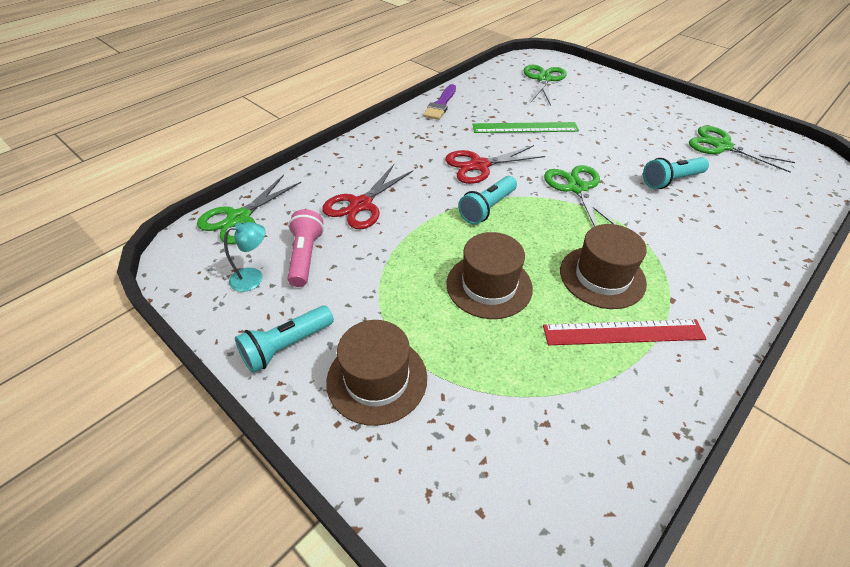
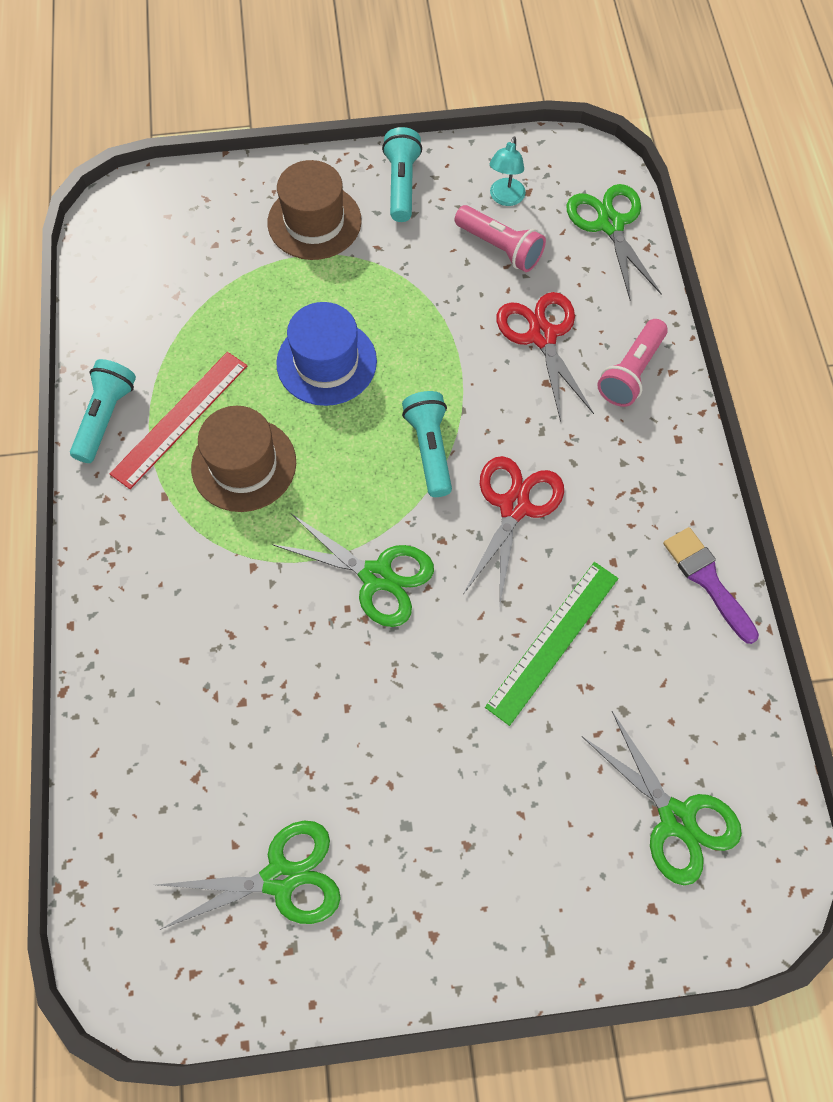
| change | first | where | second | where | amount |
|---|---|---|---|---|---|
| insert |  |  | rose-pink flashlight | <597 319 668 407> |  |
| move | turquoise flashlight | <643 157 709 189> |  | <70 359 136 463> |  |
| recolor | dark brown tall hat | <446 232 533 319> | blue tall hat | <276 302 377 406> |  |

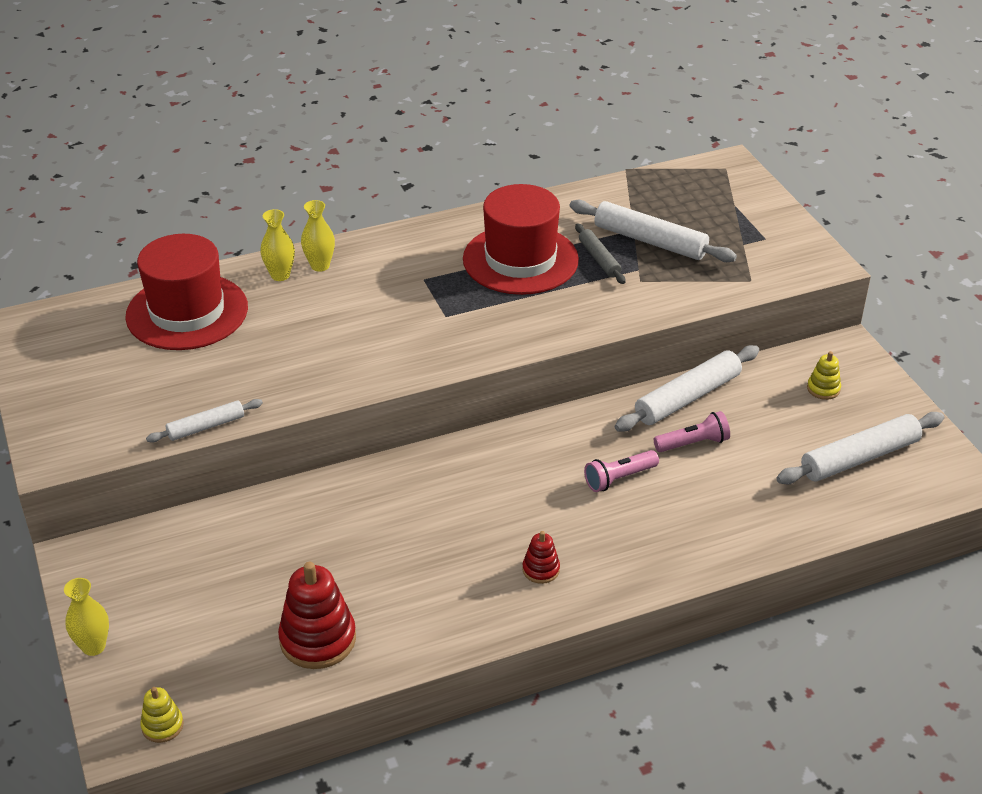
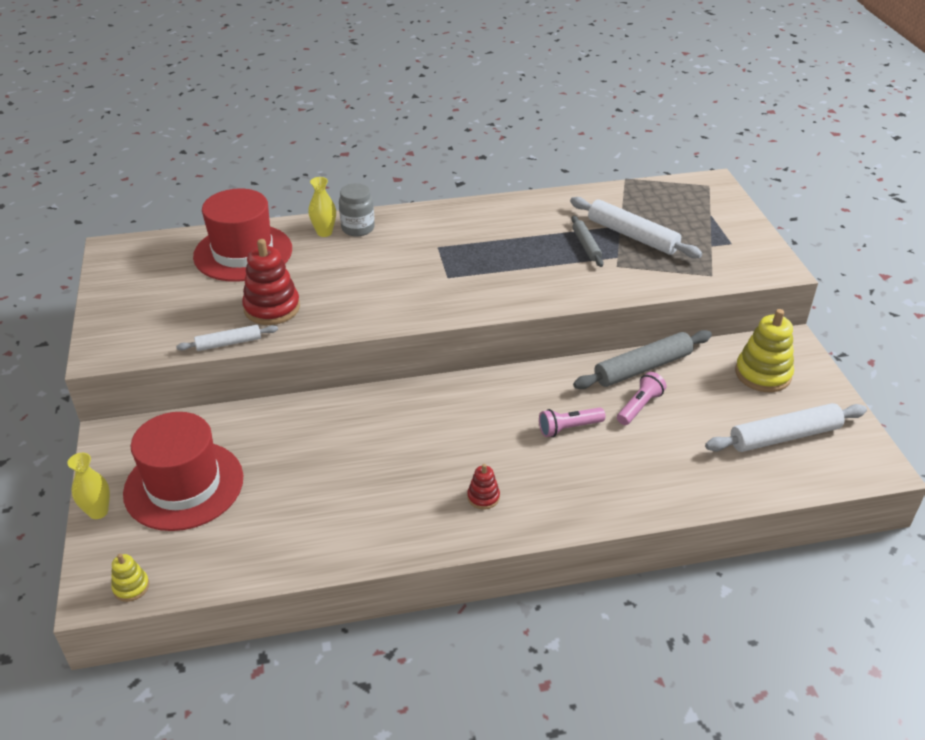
| change | first | where | second | where | amount |
|---|---|---|---|---|---|
| move | scarlet stacking rings | <278 562 356 669> |  | <242 239 300 325> |  |
| move | scarlet tall hat | <463 184 579 295> |  | <123 412 243 531> |  |
| replace | yellow flower vase | <301 200 335 272> | grey jar | <339 183 375 236> |  |
| recolor | snow-white rolling pin | <615 345 759 432> | grey rolling pin | <573 330 712 389> |  |
| rotate | rose-pink flashlight | <654 411 730 452> |  | <617 372 666 425> | 45 degrees counterclockwise |
| resize | yellow stacking rings | <807 351 841 400> |  | <735 309 794 392> | x1.95 |

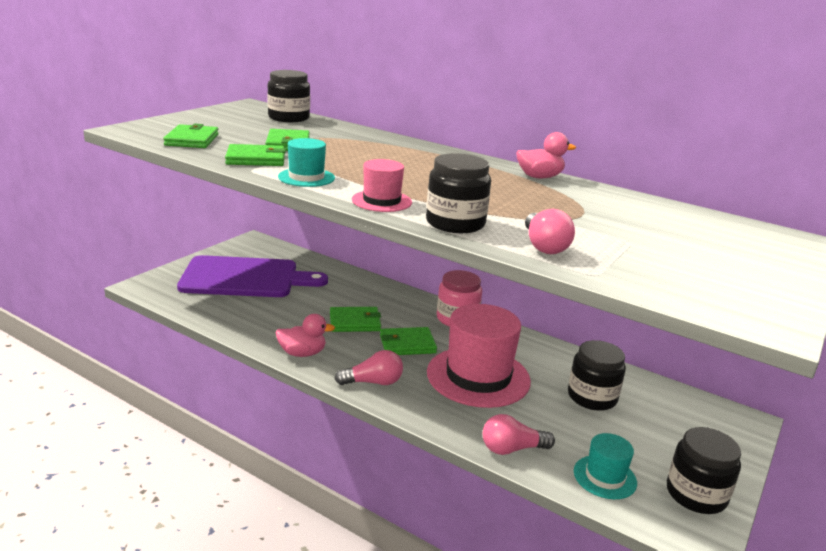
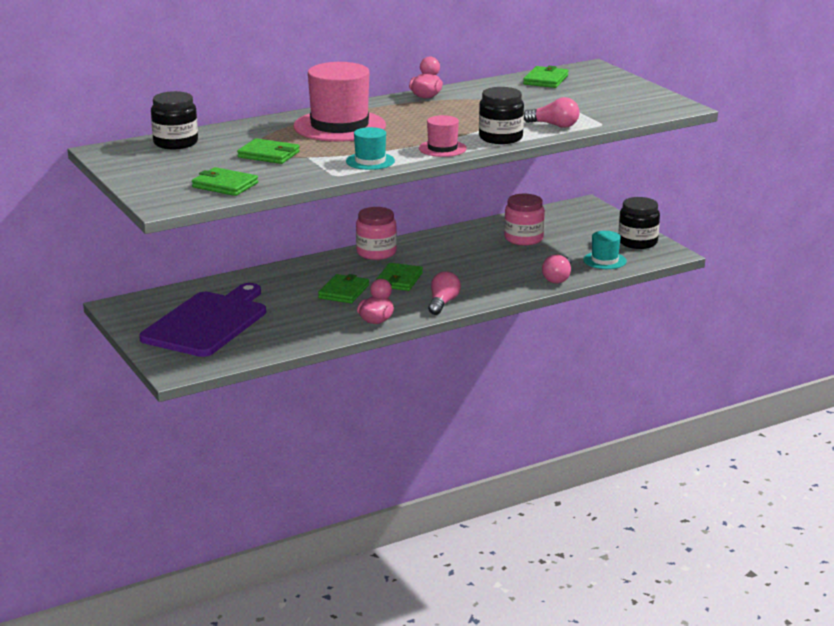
| change | first | where | second | where | amount |
|---|---|---|---|---|---|
| move | emerald billfold | <225 144 286 166> |  | <523 66 568 88> |  |
| move | rose-pink tall hat | <427 304 531 408> |  | <293 62 386 142> |  |
| recolor | jet-black jar | <568 340 626 411> | rose-pink jar | <504 194 545 245> |  |

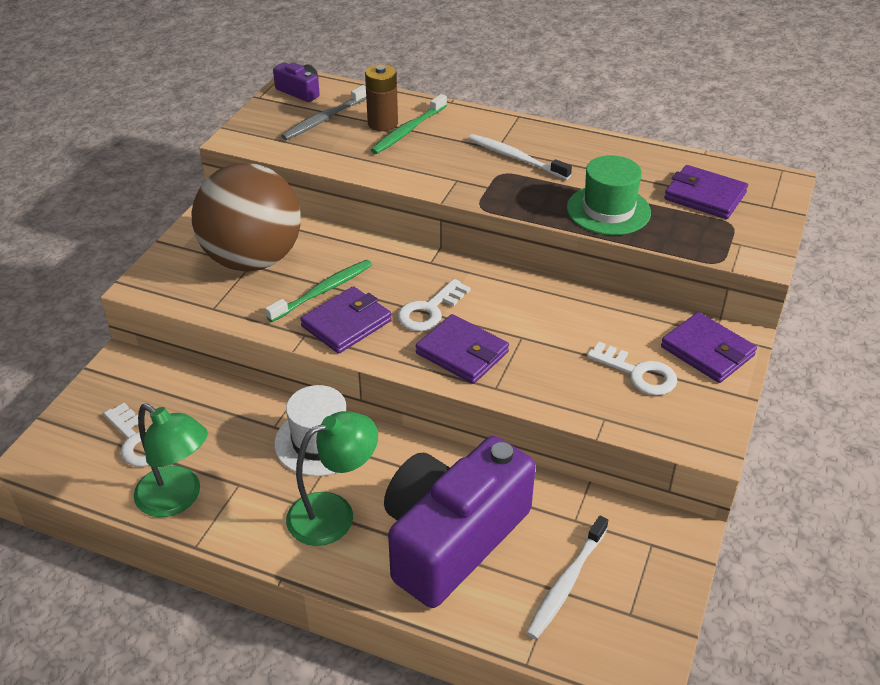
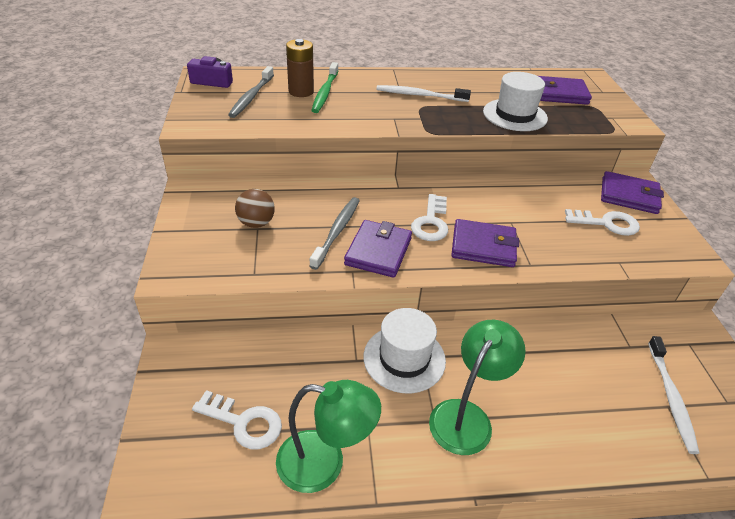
| change | first | where | second | where | amount |
|---|---|---|---|---|---|
| delete | royal purple camera | <384 436 535 608> |  |  |  |
| recolor | emerald dental brush | <265 260 372 322> | grey dental brush | <310 197 360 270> |  |
| recolor | emerald tall hat | <567 155 651 235> | snow-white tall hat | <483 72 548 131> |  |
| resize | dark brown play ball | <191 163 301 272> |  | <235 189 275 228> | x0.40 |

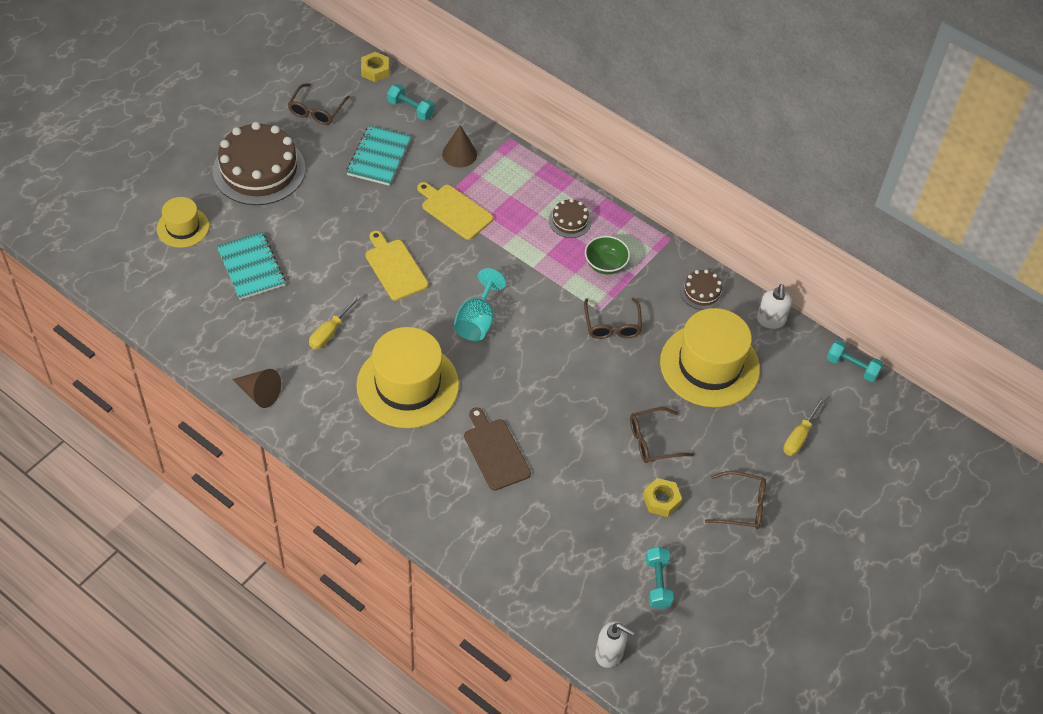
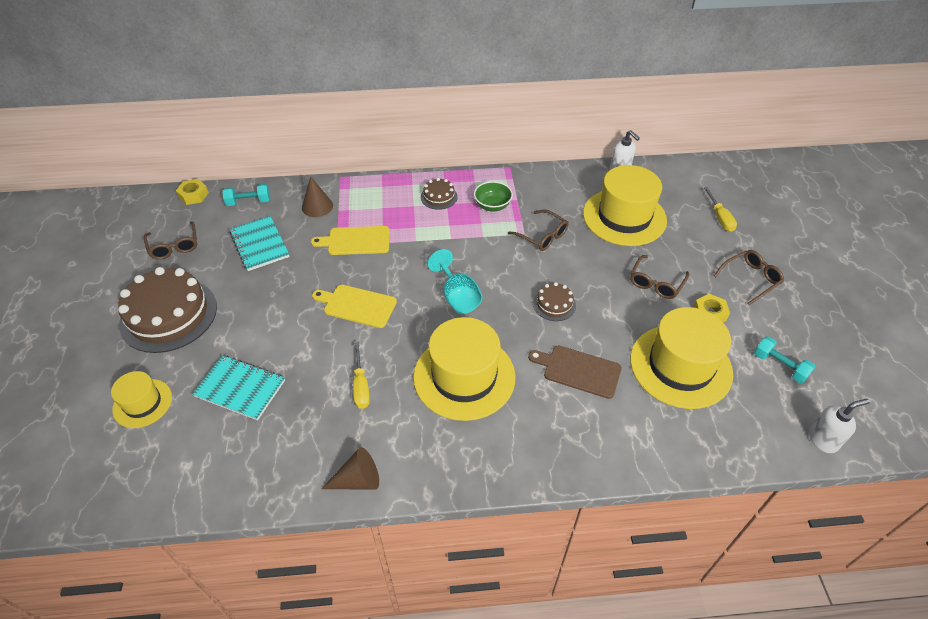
| change | first | where | second | where | amount |
|---|---|---|---|---|---|
| delete | turquoise hand weight | <827 340 883 382> |  |  |  |
| insert |  |  | yellow tall hat | <630 307 733 409> |  |
| move | dark brown layer cake | <680 269 724 310> |  | <533 282 576 321> |  |

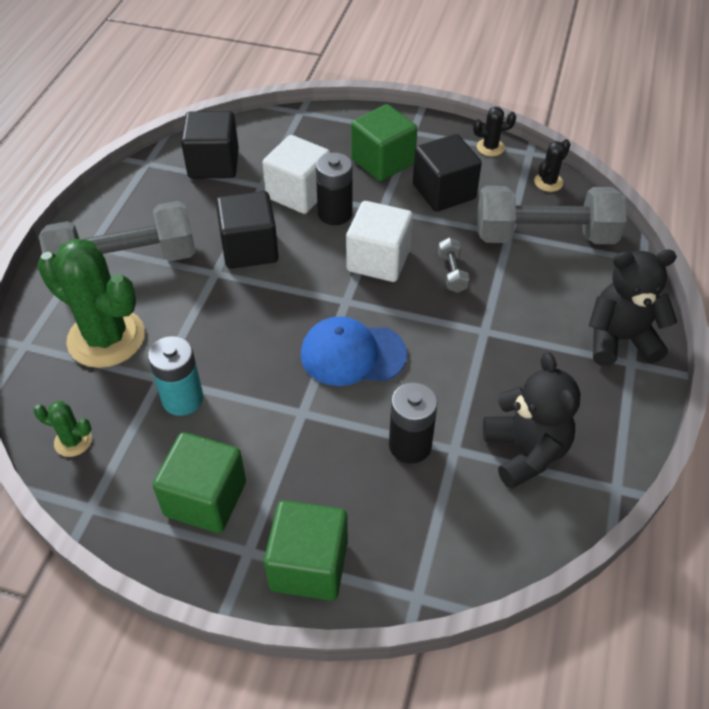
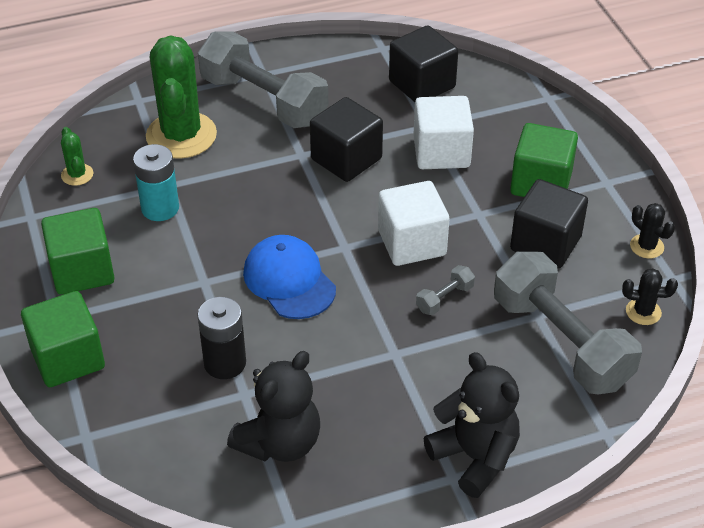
| change | first | where | second | where | amount |
|---|---|---|---|---|---|
| delete | jet-black battery | <316 152 353 225> |  |  |  |

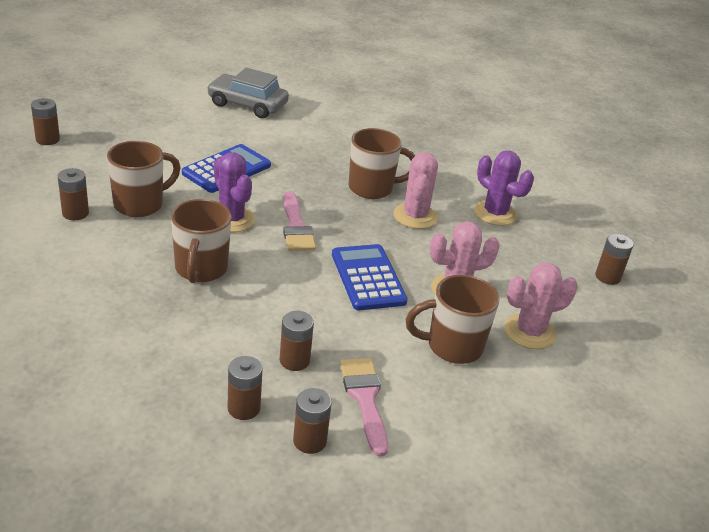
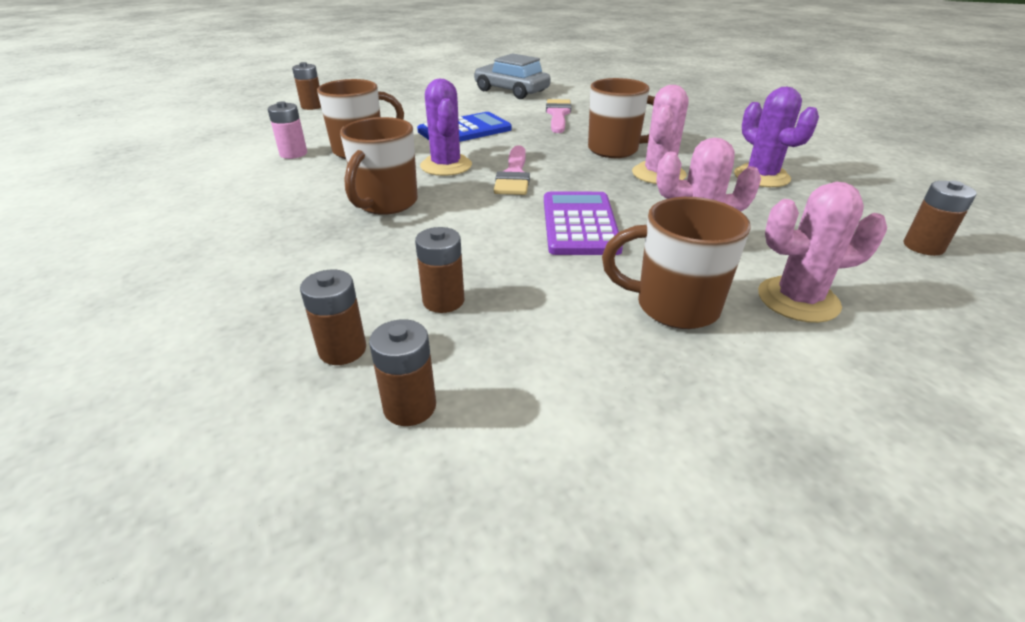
| change | first | where | second | where | amount |
|---|---|---|---|---|---|
| move | rose-pink brush | <340 358 388 457> |  | <546 99 571 133> |  |
| recolor | dark brown battery | <58 168 89 220> | rose-pink battery | <268 101 307 159> |  |
| recolor | blue adding machine | <332 244 408 310> | royal purple adding machine | <544 192 623 255> |  |

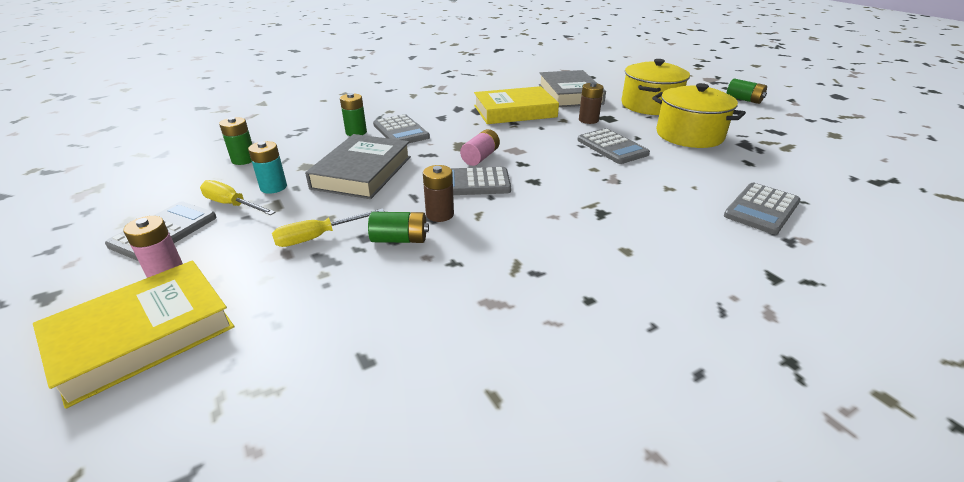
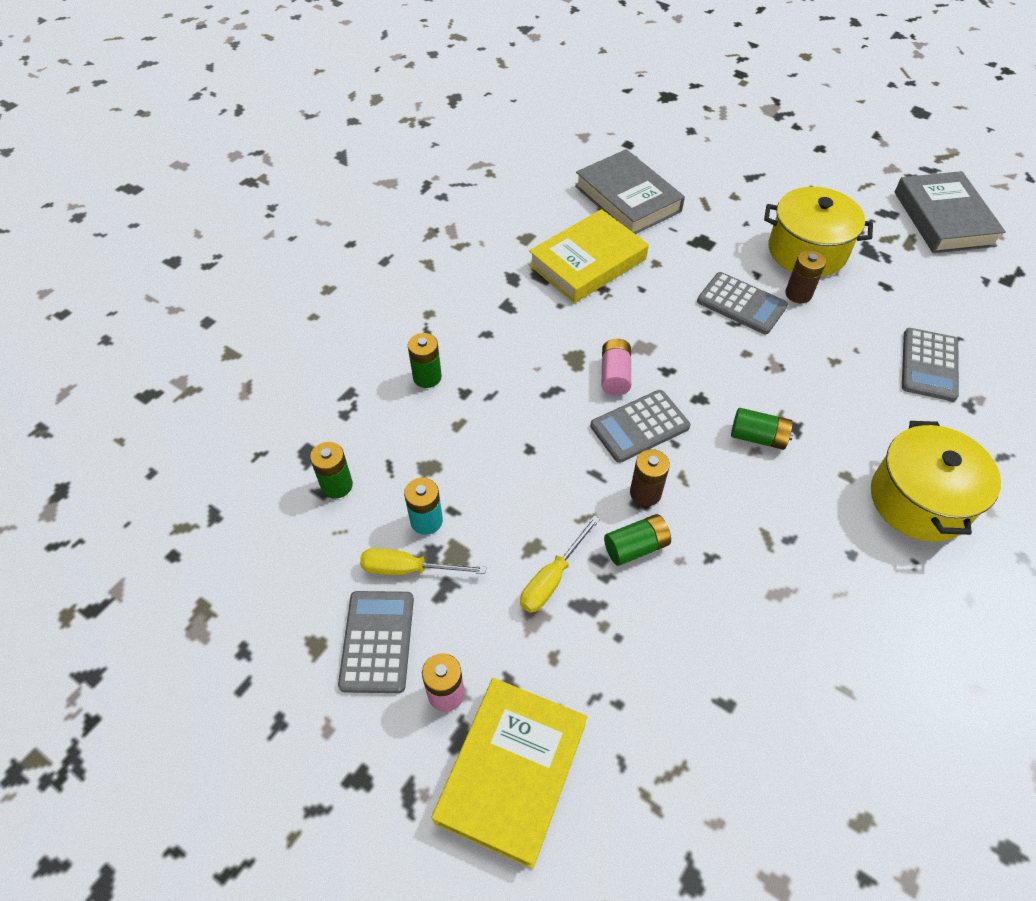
| change | first | where | second | where | amount |
|---|---|---|---|---|---|
| delete | grey adding machine | <373 114 430 144> |  |  |  |
| move | grey book | <305 134 411 199> |  | <895 171 1006 253> |  |
| move | dark brown battery | <579 82 604 124> |  | <785 250 826 303> |  |
| move | yellow pot | <622 59 690 115> |  | <871 421 1001 542> |  |
| move | emerald battery | <727 79 767 104> |  | <731 408 794 450> |  |

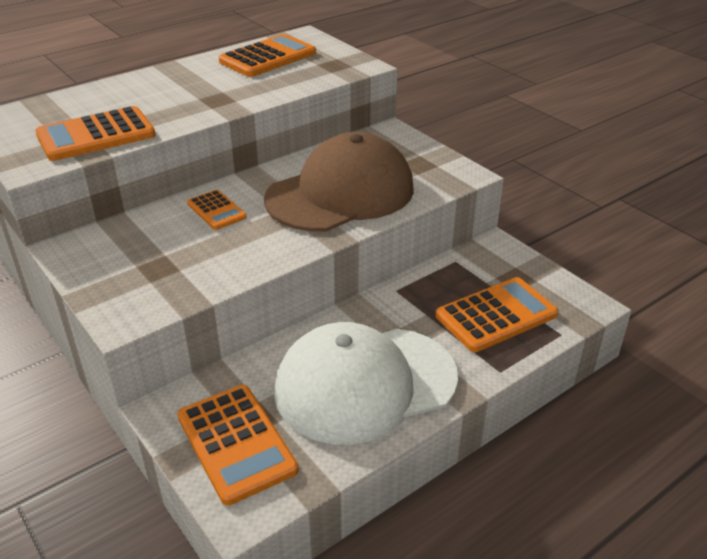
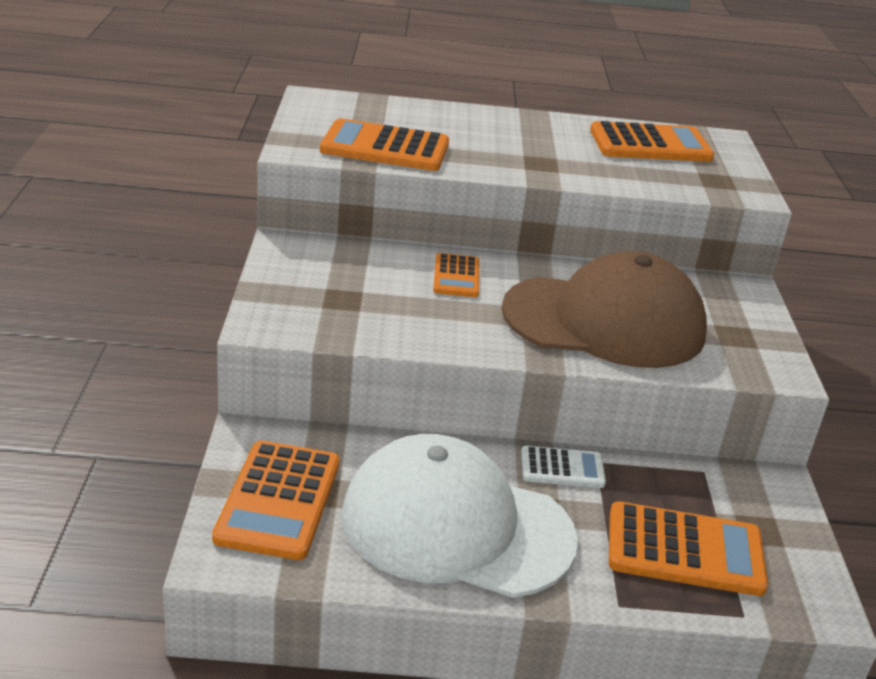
| change | first | where | second | where | amount |
|---|---|---|---|---|---|
| insert |  |  | snow-white adding machine | <521 446 606 488> |  |

